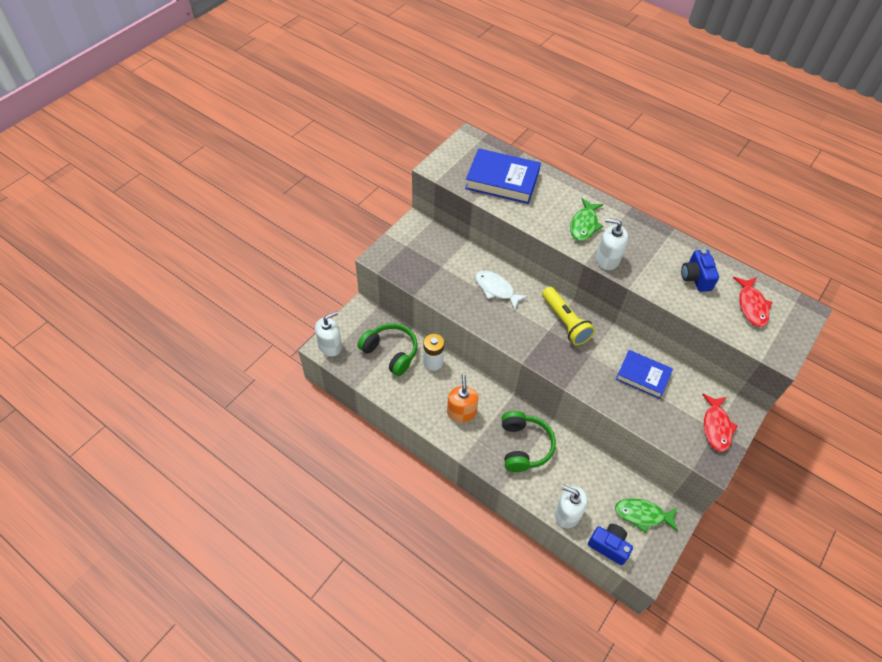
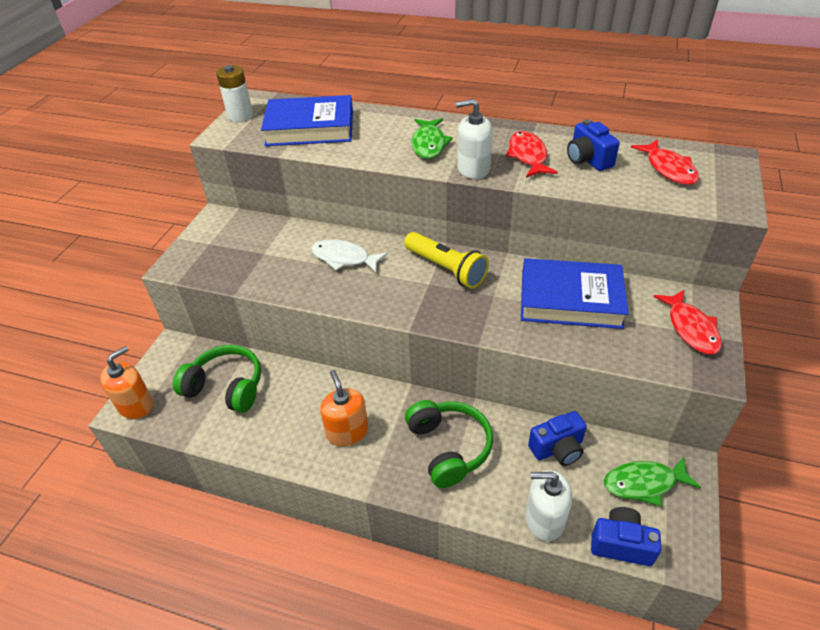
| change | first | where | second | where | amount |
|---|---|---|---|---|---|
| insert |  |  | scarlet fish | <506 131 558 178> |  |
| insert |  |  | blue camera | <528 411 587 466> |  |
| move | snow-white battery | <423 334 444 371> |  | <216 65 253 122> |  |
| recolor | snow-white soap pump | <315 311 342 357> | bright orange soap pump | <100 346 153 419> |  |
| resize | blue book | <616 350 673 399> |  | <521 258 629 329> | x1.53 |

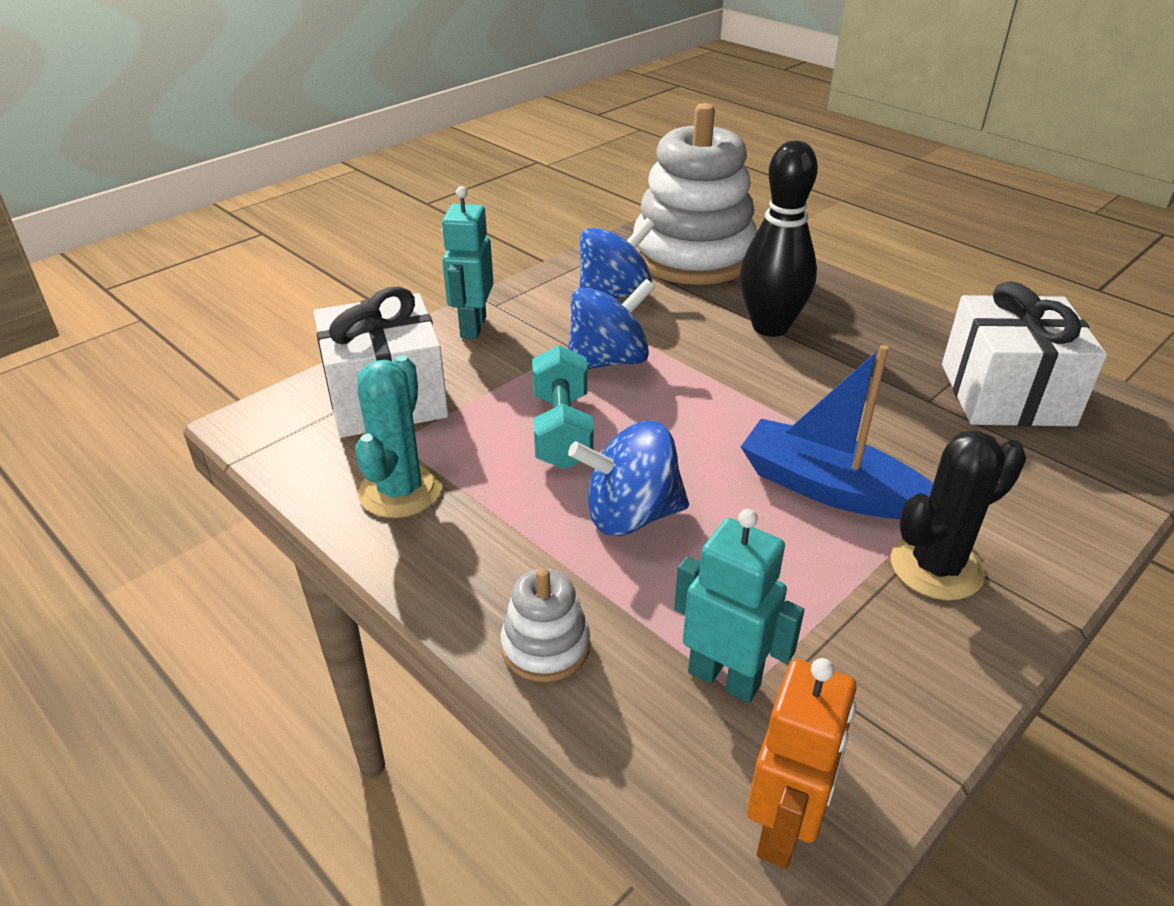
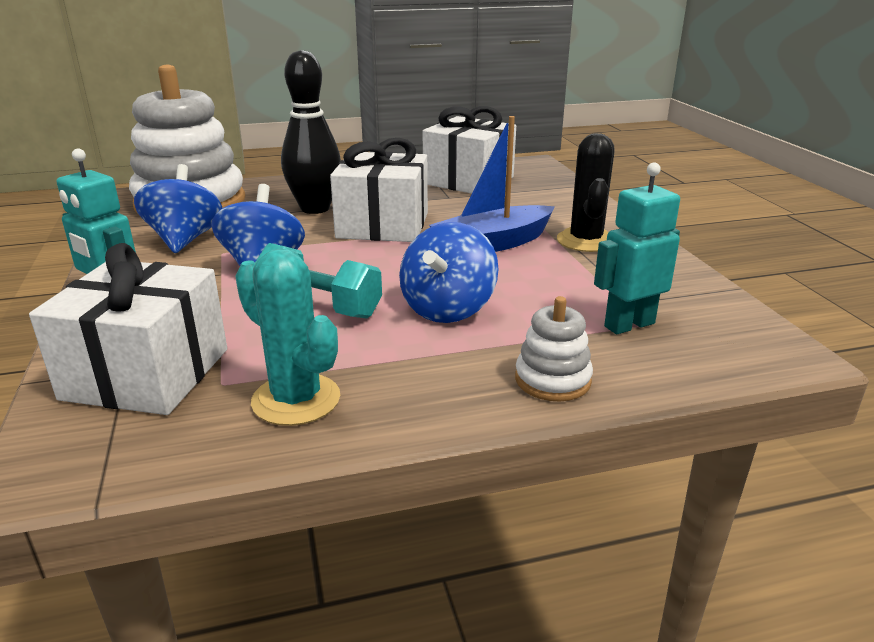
| change | first | where | second | where | amount |
|---|---|---|---|---|---|
| delete | bright orange robot figure | <747 658 857 869> |  |  |  |
| insert |  |  | snow-white present | <330 138 428 242> |  |

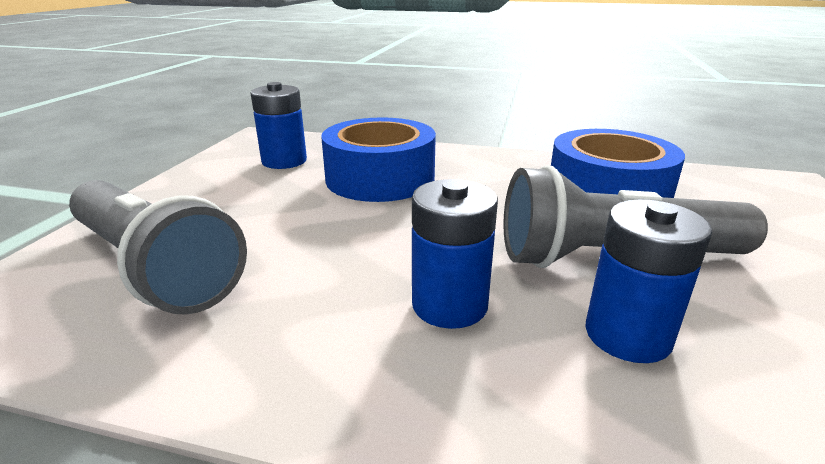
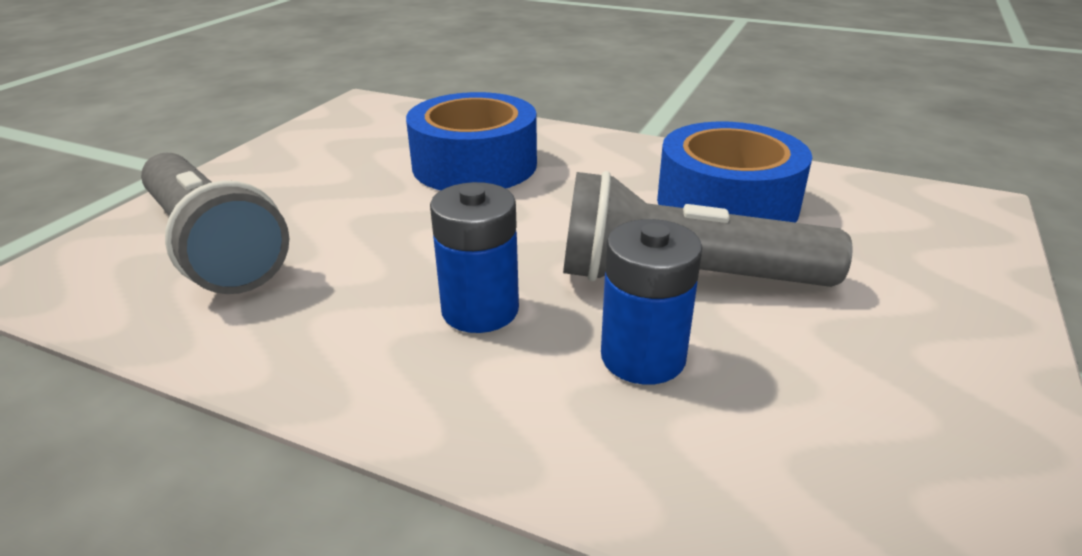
| change | first | where | second | where | amount |
|---|---|---|---|---|---|
| delete | blue battery | <251 82 307 169> |  |  |  |

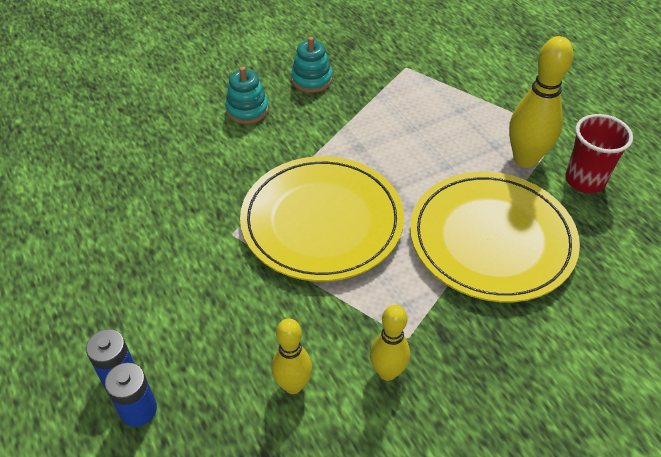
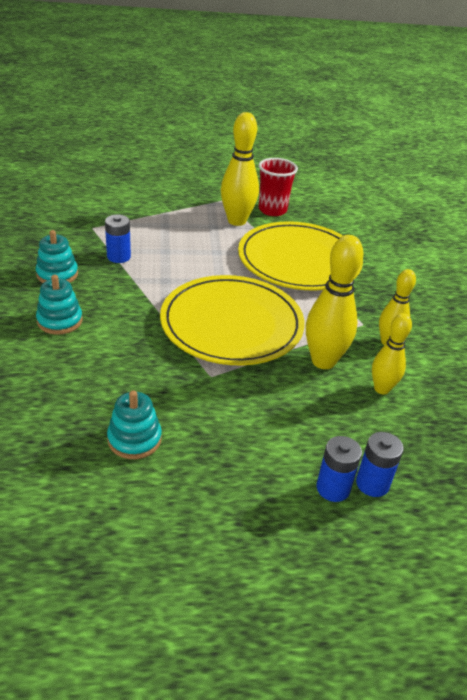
| change | first | where | second | where | amount |
|---|---|---|---|---|---|
| insert |  |  | blue battery | <105 215 131 263> |  |
| insert |  |  | turquoise stacking rings | <107 390 162 459> |  |
| insert |  |  | yellow skittle | <306 235 363 369> |  |

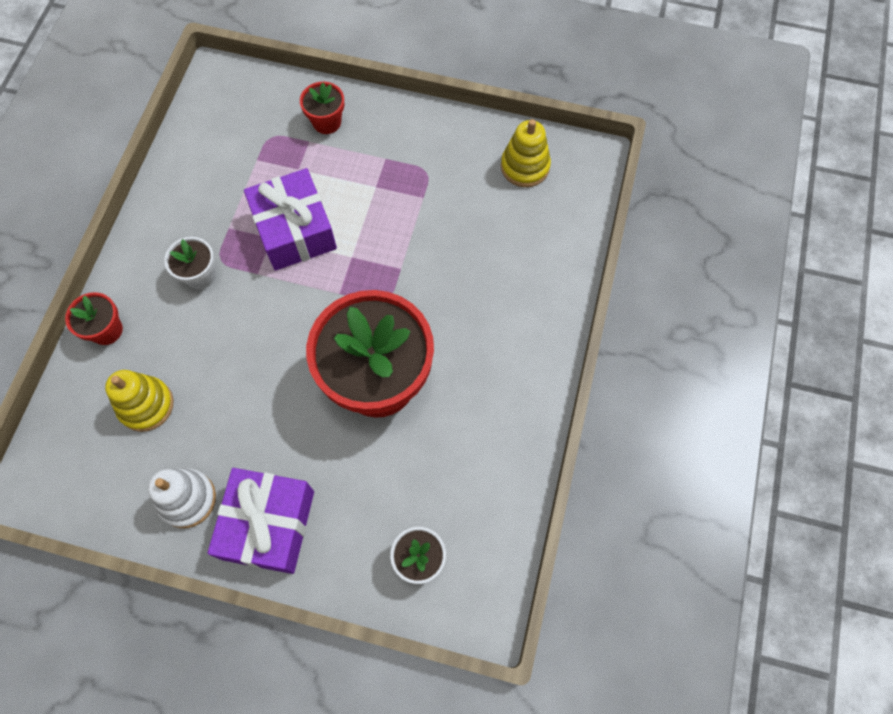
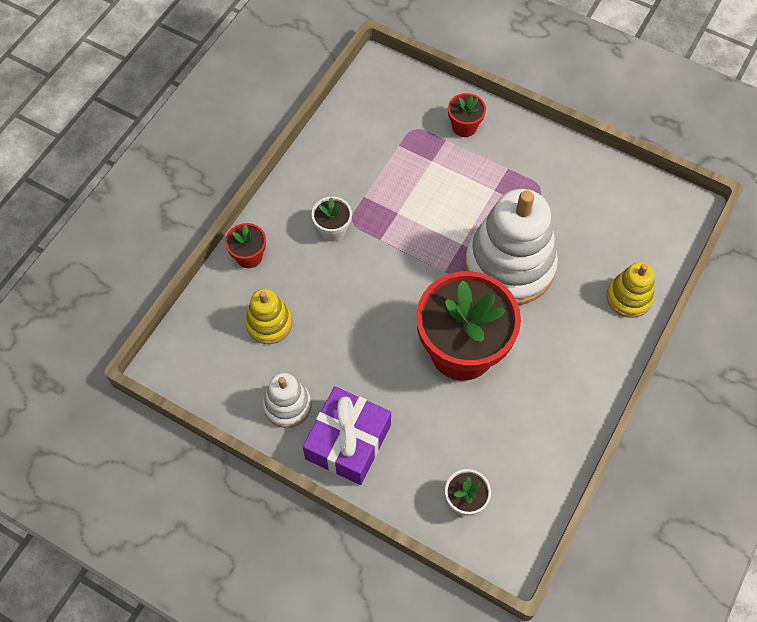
| change | first | where | second | where | amount |
|---|---|---|---|---|---|
| delete | royal purple present | <244 168 337 271> |  |  |  |
| insert |  |  | snow-white stacking rings | <465 189 558 305> |  |
| move | yellow stacking rings | <501 119 551 187> |  | <606 262 655 318> |  |

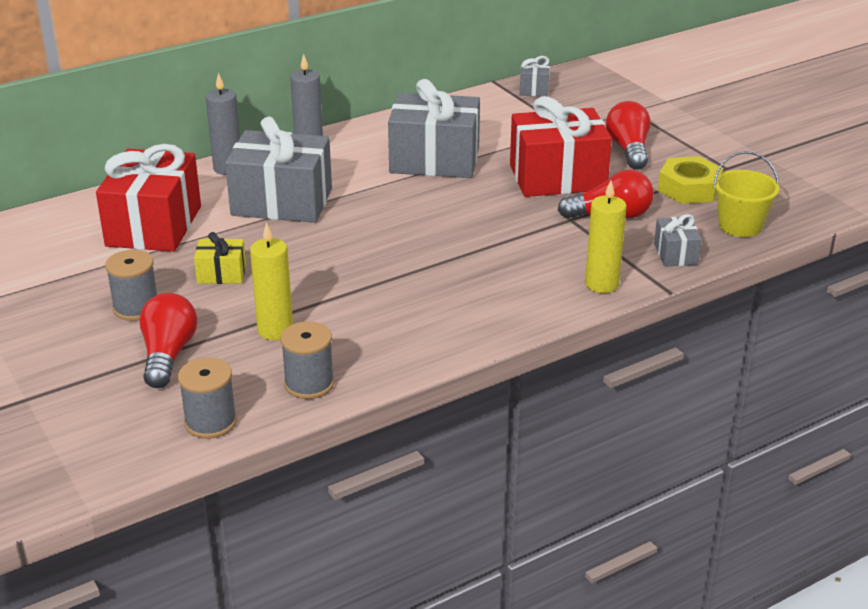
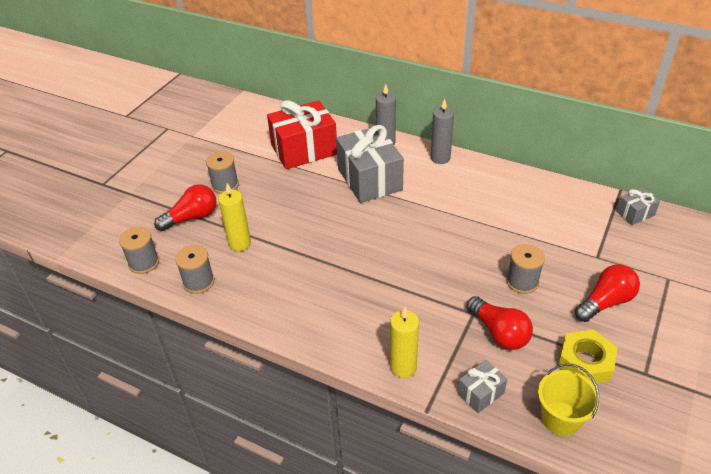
| change | first | where | second | where | amount |
|---|---|---|---|---|---|
| delete | yellow present | <194 232 246 284> |  |  |  |
| delete | grey present | <388 79 480 178> |  |  |  |
| replace | scarlet present | <510 96 612 197> | grey reel of thread | <506 244 545 294> |  |

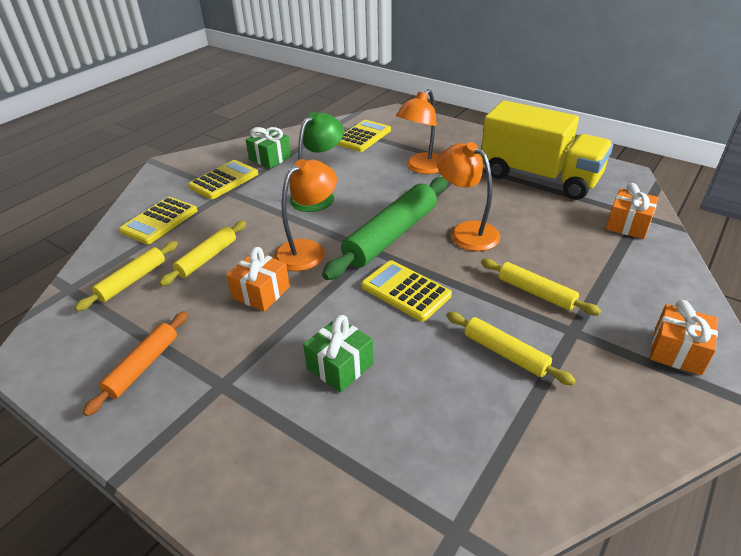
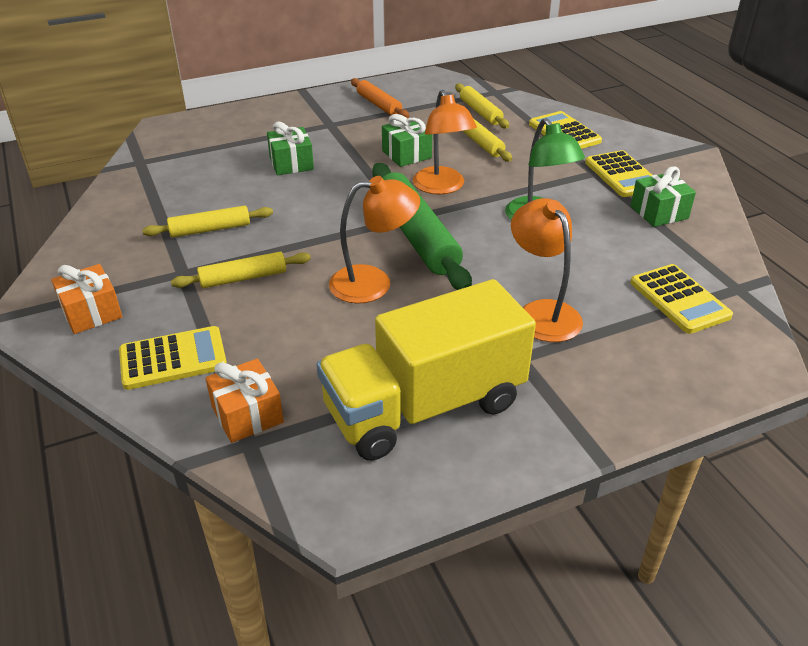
| change | first | where | second | where | amount |
|---|---|---|---|---|---|
| move | yellow adding machine | <361 260 452 321> |  | <119 326 227 390> |  |
| recolor | bright orange present | <226 247 290 312> | emerald present | <382 114 432 167> |  |

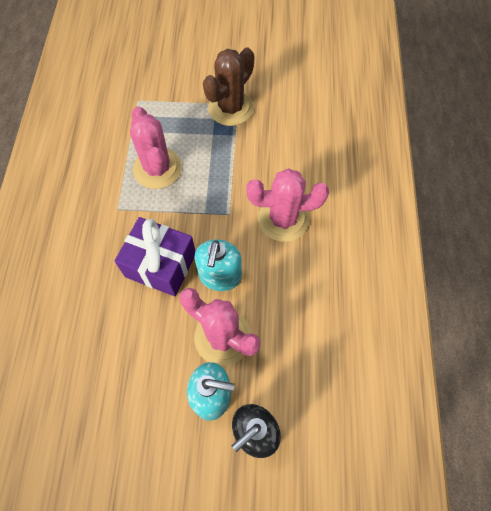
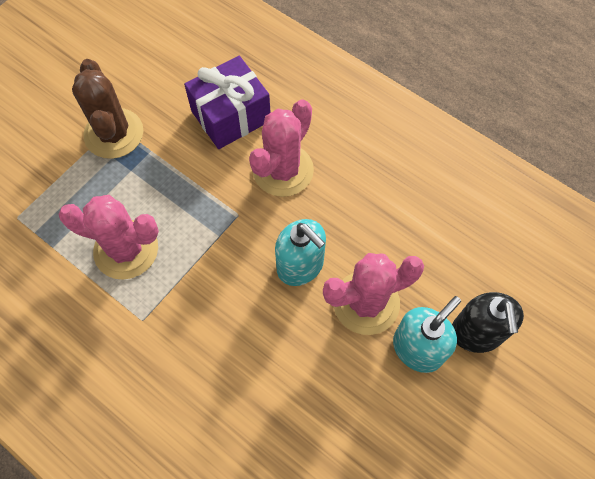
| change | first | where | second | where | amount |
|---|---|---|---|---|---|
| move | royal purple present | <115 217 196 296> |  | <184 56 271 149> |  |

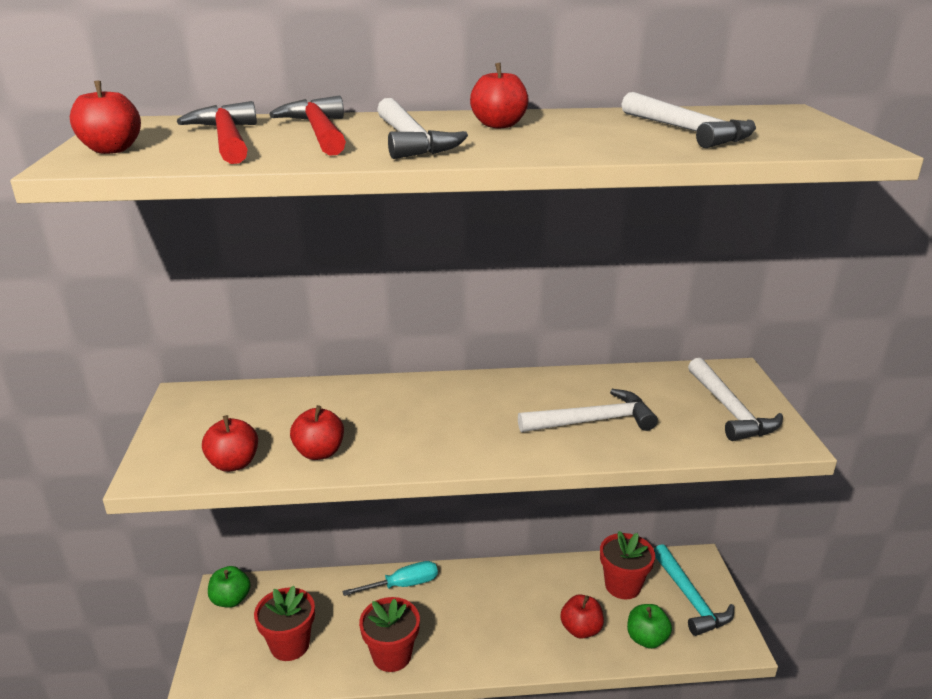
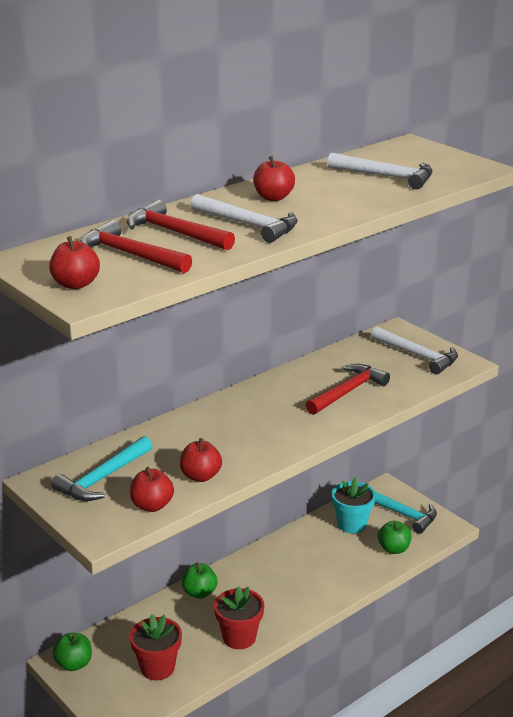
| change | first | where | second | where | amount |
|---|---|---|---|---|---|
| delete | scarlet apple | <560 594 604 639> |  |  |  |
| insert |  |  | turquoise carpenter's hammer | <51 436 152 501> |  |
| replace | turquoise screwdriver | <342 561 438 596> | emerald apple | <182 562 217 599> |  |
| recolor | snow-white carpenter's hammer | <518 389 658 432> | scarlet carpenter's hammer | <306 364 390 415> |  |
| recolor | scarlet plant pot | <600 531 655 599> | turquoise plant pot | <332 477 376 533> |  |

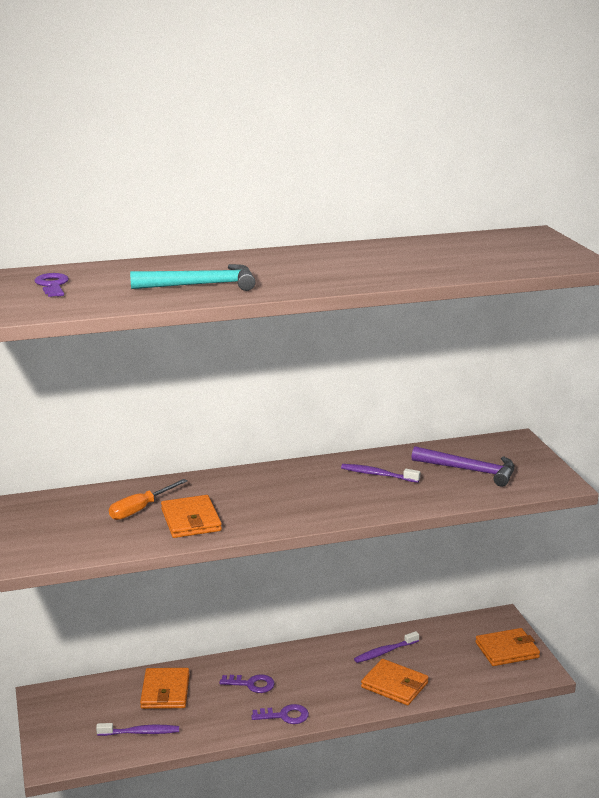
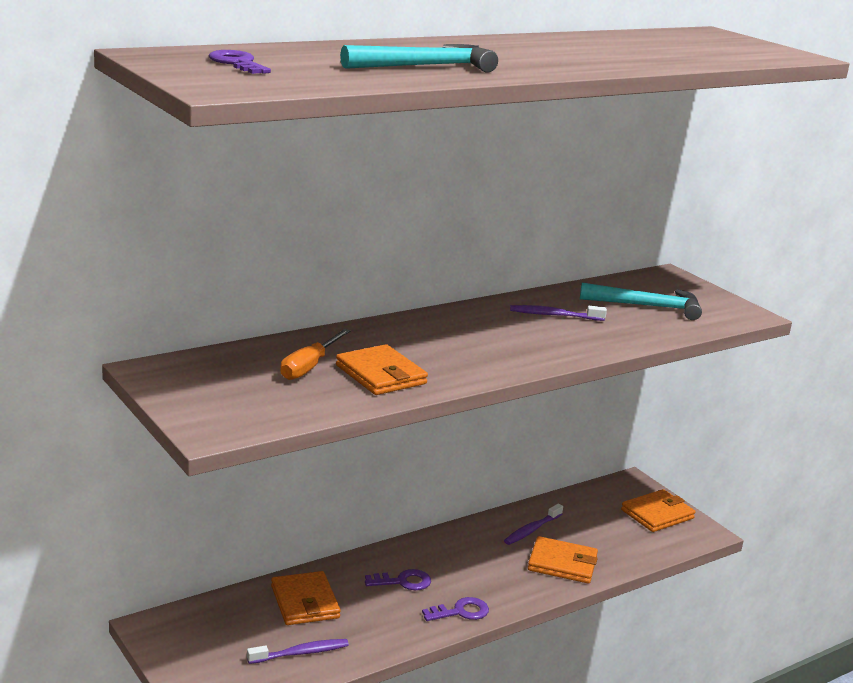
| change | first | where | second | where | amount |
|---|---|---|---|---|---|
| recolor | royal purple carpenter's hammer | <411 446 514 487> | turquoise carpenter's hammer | <580 283 702 320> |  |

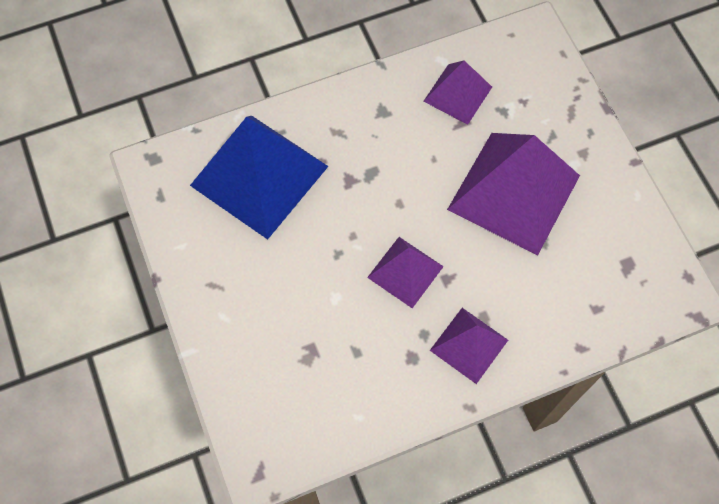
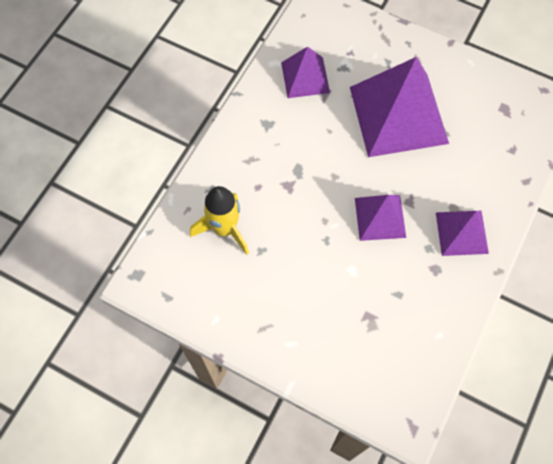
| change | first | where | second | where | amount |
|---|---|---|---|---|---|
| replace | blue solid pyramid | <190 116 328 240> | yellow spaceship | <190 186 249 255> |  |

